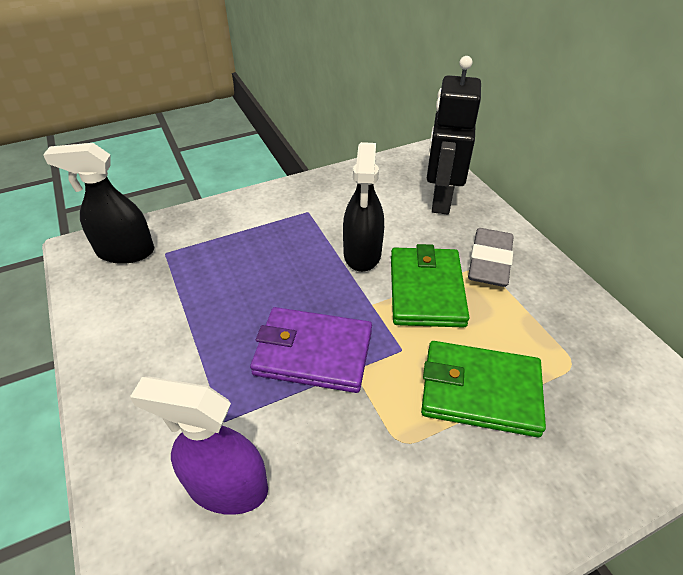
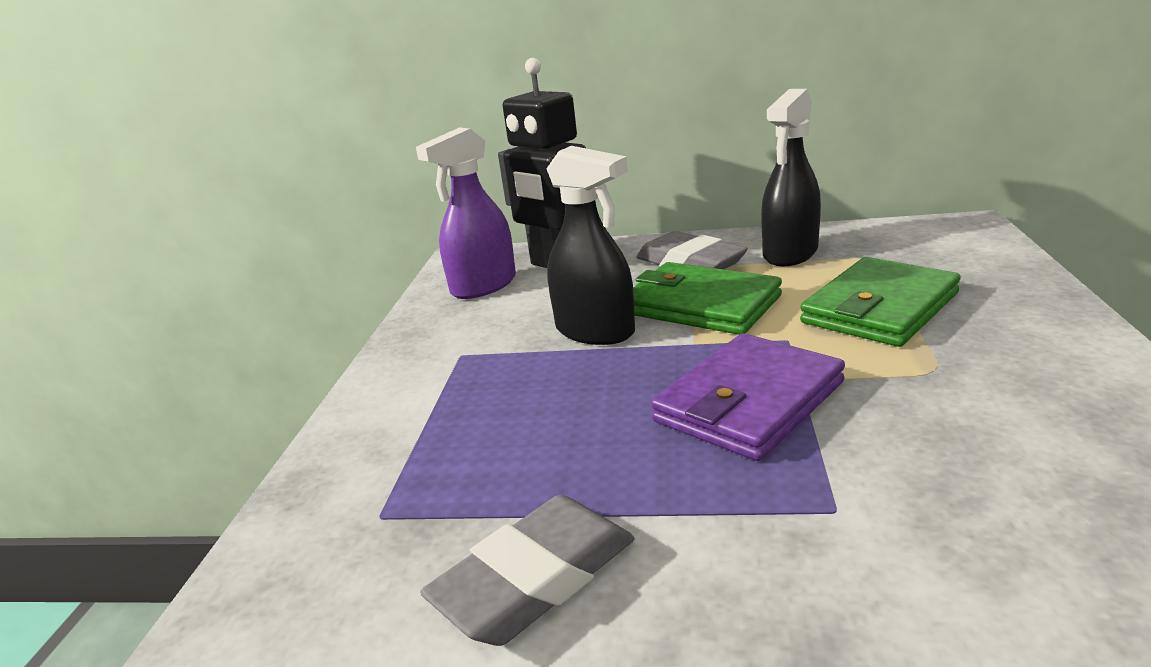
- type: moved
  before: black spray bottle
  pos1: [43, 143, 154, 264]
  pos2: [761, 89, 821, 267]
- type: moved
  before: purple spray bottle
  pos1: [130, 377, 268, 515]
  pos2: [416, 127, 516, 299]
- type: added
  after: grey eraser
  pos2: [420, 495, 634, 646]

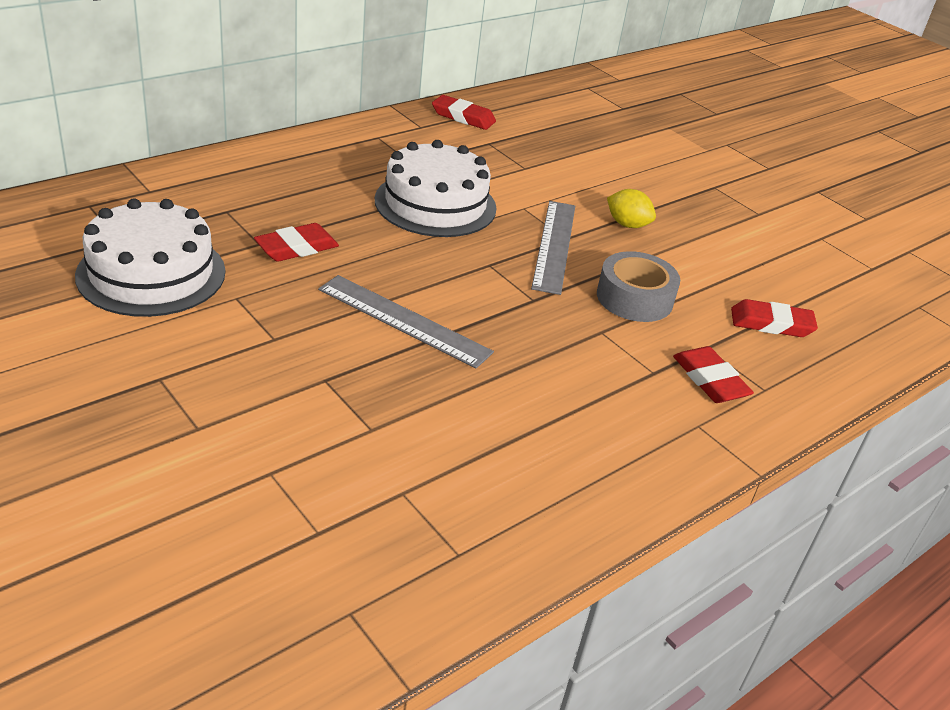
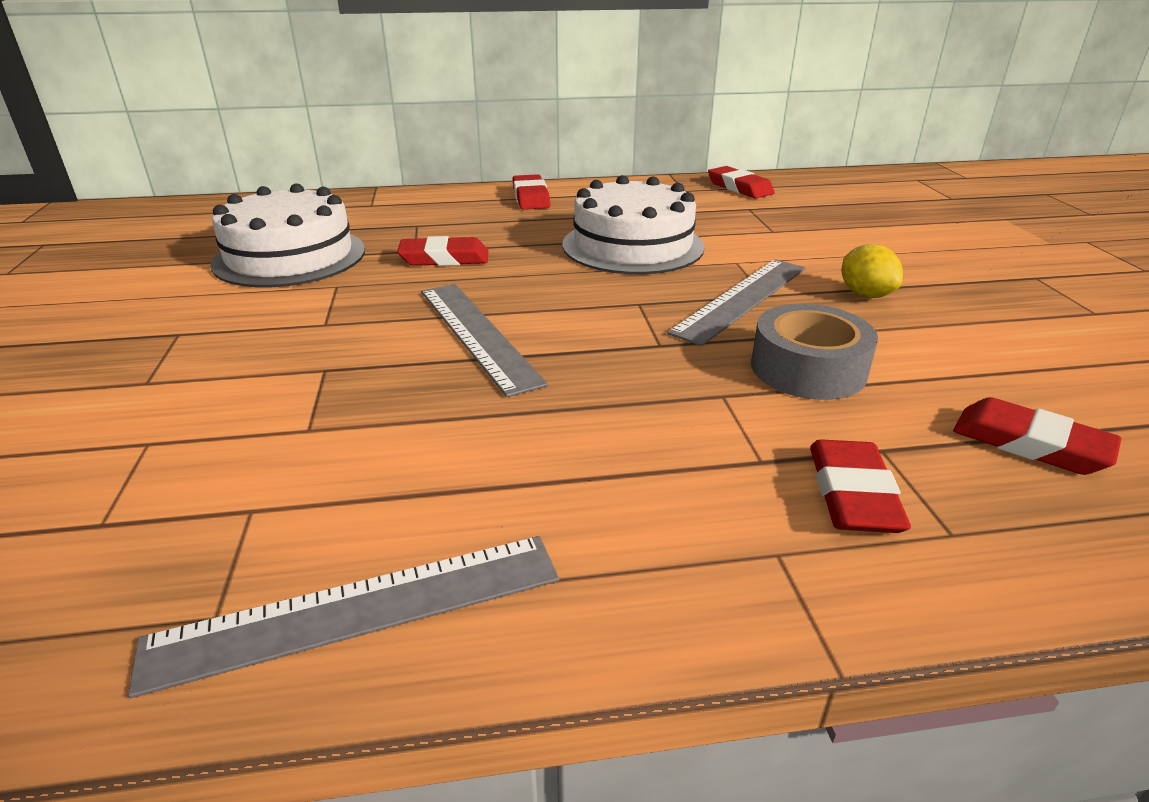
- type: added
  after: grey ruler
  pos2: [128, 536, 559, 698]
- type: added
  after: red eraser
  pos2: [512, 174, 550, 210]

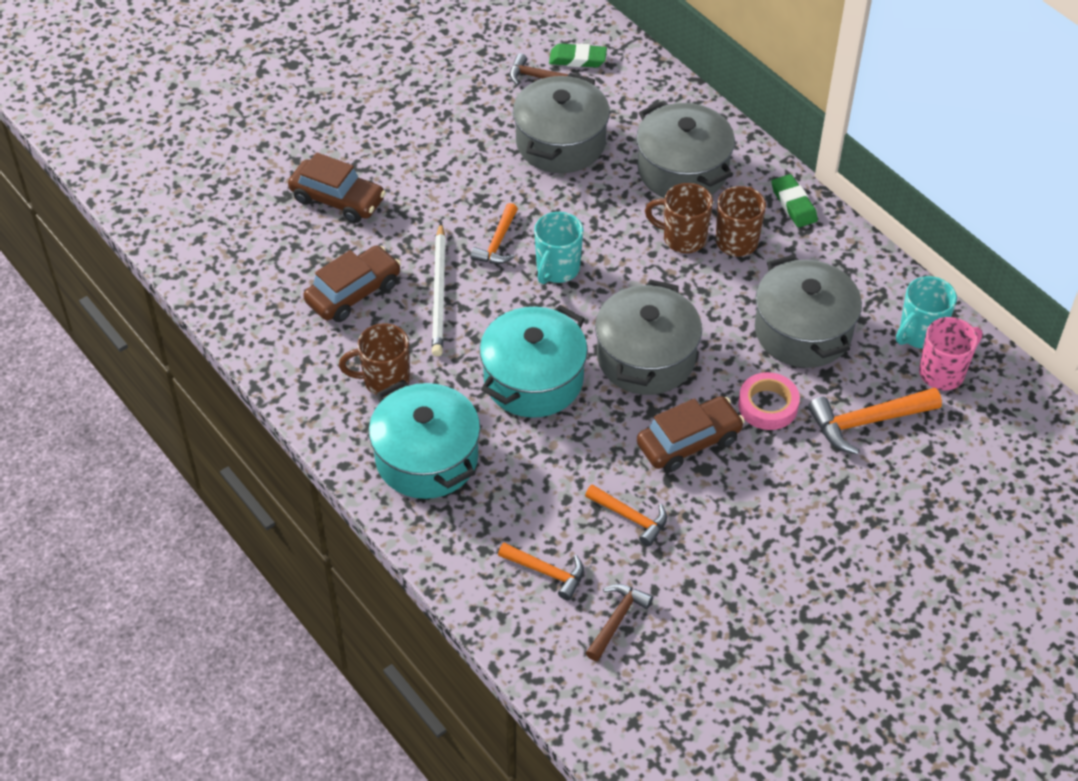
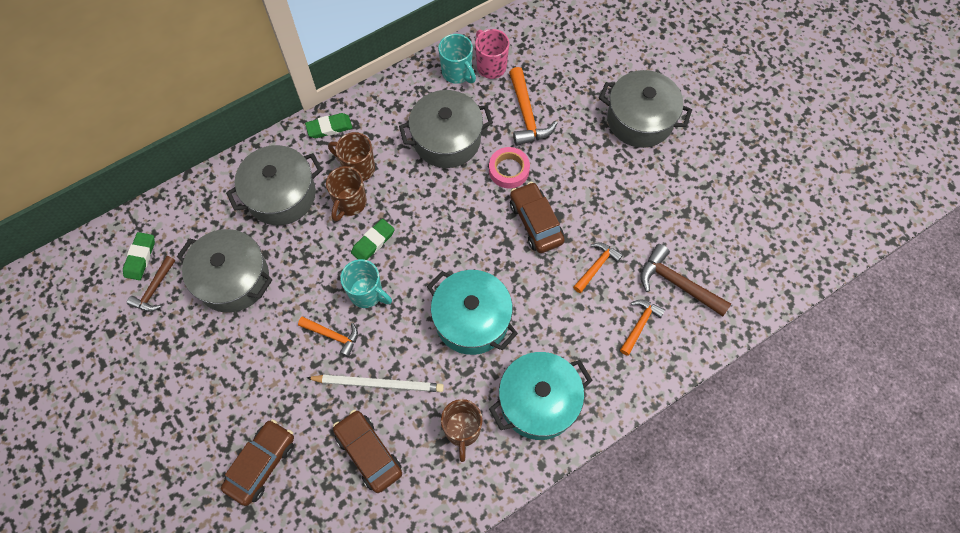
- type: resized
  before: brown hammer
  pos1: [586, 584, 653, 661]
  pos2: [640, 244, 731, 317]
  scale: 1.54
- type: moved
  before: grey pot
  pos1: [595, 279, 702, 395]
  pos2: [599, 70, 692, 148]
- type: added
  after: green eraser
  pos2: [351, 219, 395, 260]

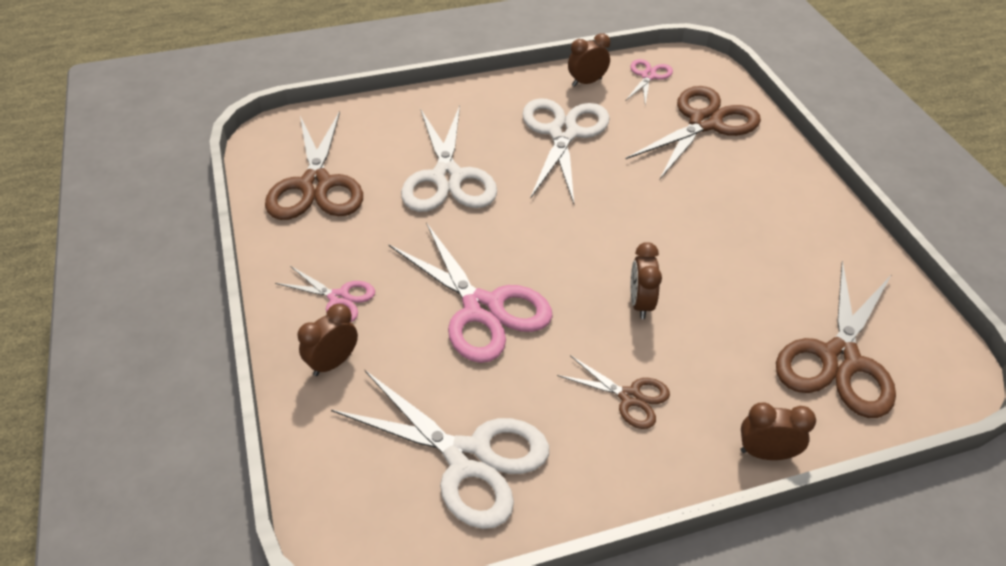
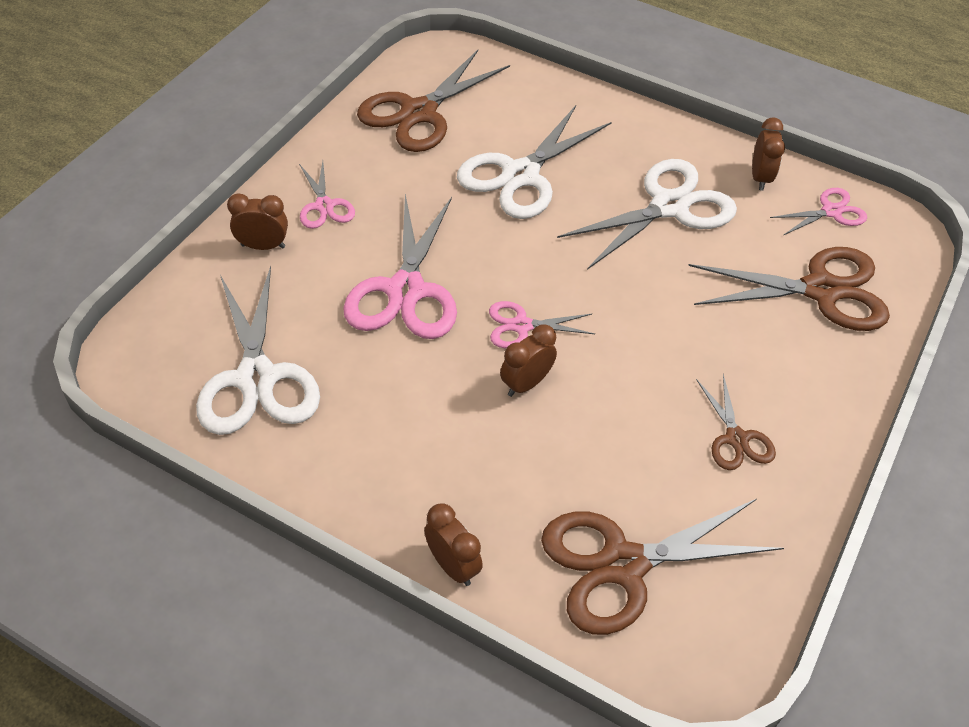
- type: moved
  before: brown scissors
  pos1: [557, 355, 670, 429]
  pos2: [696, 374, 776, 470]
- type: turned
  before: brown clock
  pos1: [568, 33, 610, 87]
  pos2: [752, 118, 785, 191]
  turn: 75
- type: added
  after: pink scissors
  pos2: [489, 301, 595, 348]

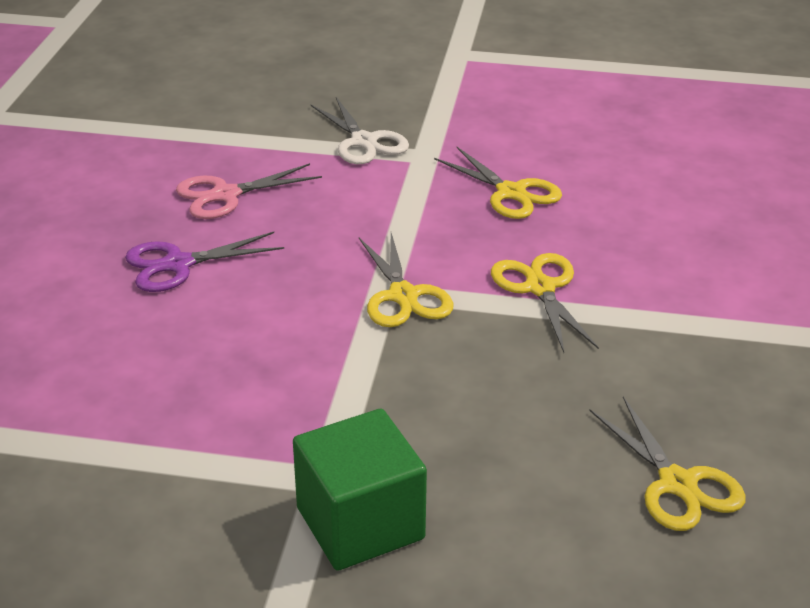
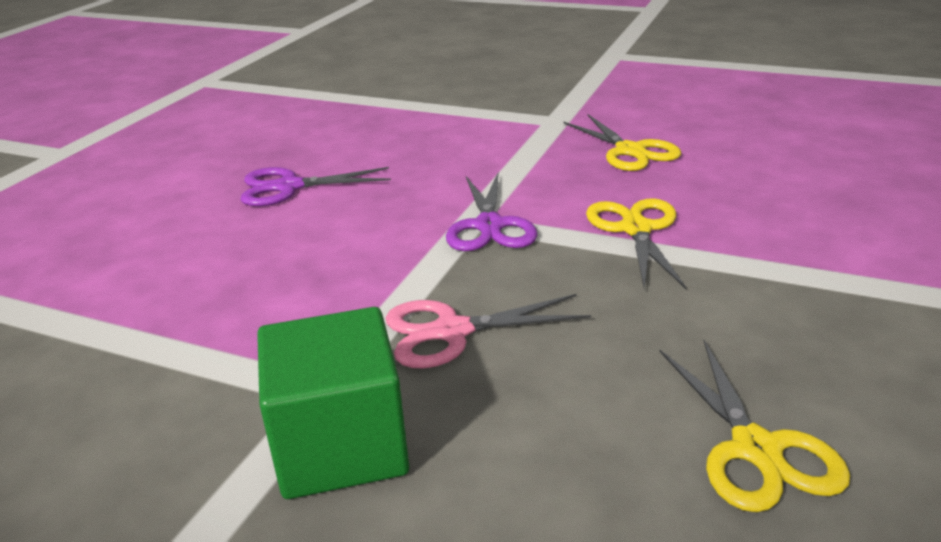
- type: moved
  before: pink scissors
  pos1: [176, 163, 322, 219]
  pos2: [386, 294, 591, 368]
- type: removed
  before: white scissors
  pos1: [310, 97, 409, 164]
- type: recoloured
  before: yellow scissors
  after: purple scissors
  pos1: [359, 233, 453, 327]
  pos2: [446, 174, 538, 251]

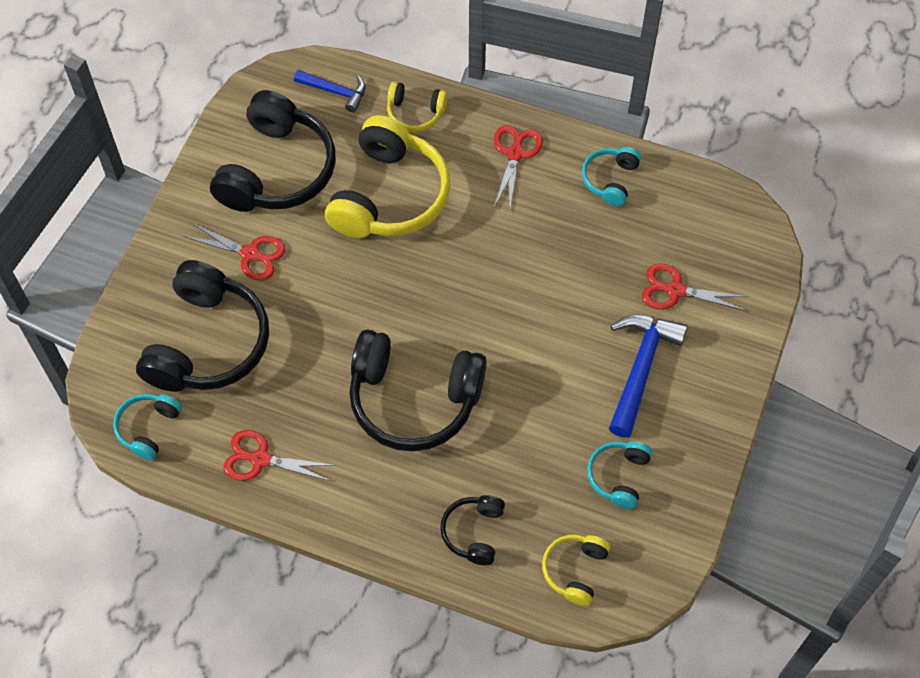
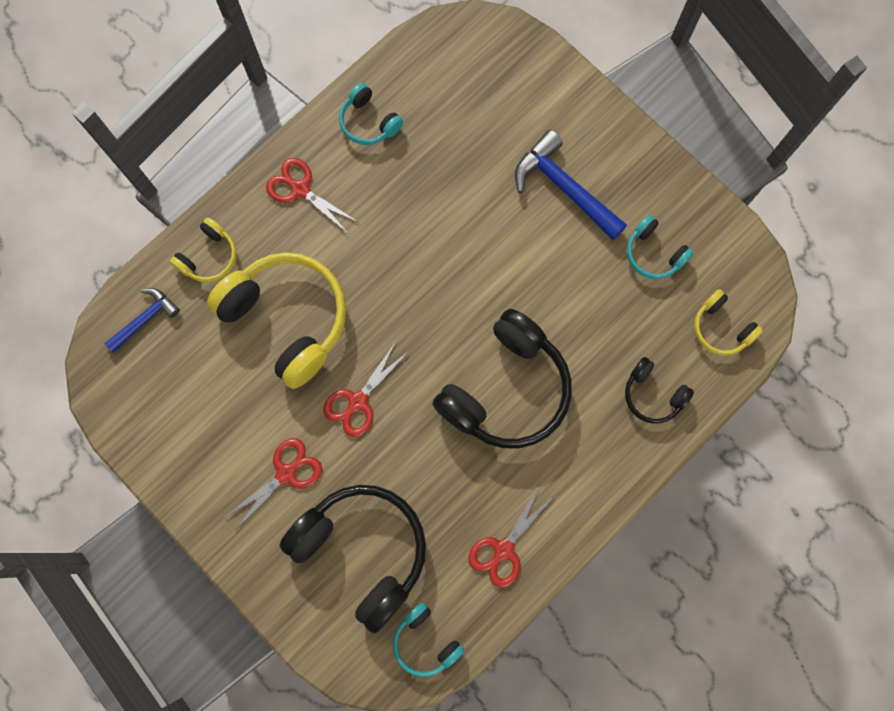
- type: removed
  before: black headphones
  pos1: [210, 90, 336, 212]
- type: moved
  before: red scissors
  pos1: [642, 264, 748, 311]
  pos2: [323, 342, 409, 437]

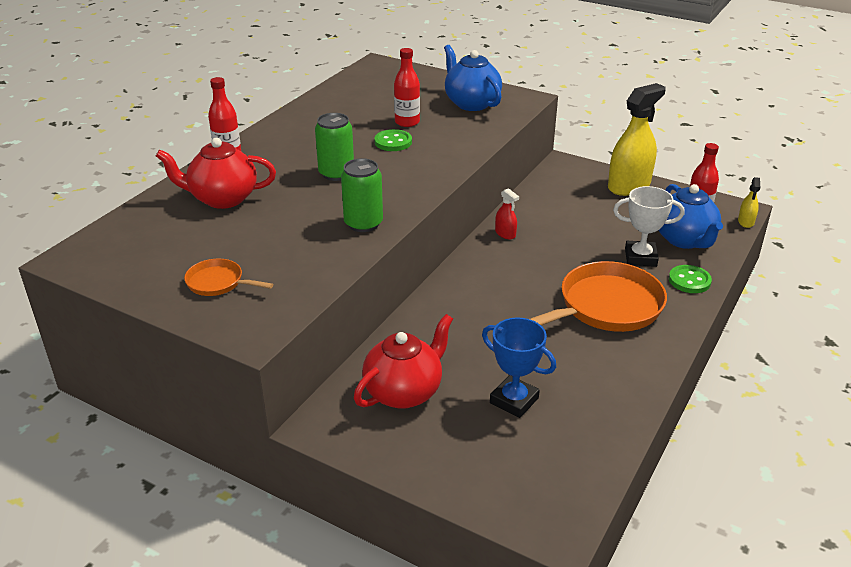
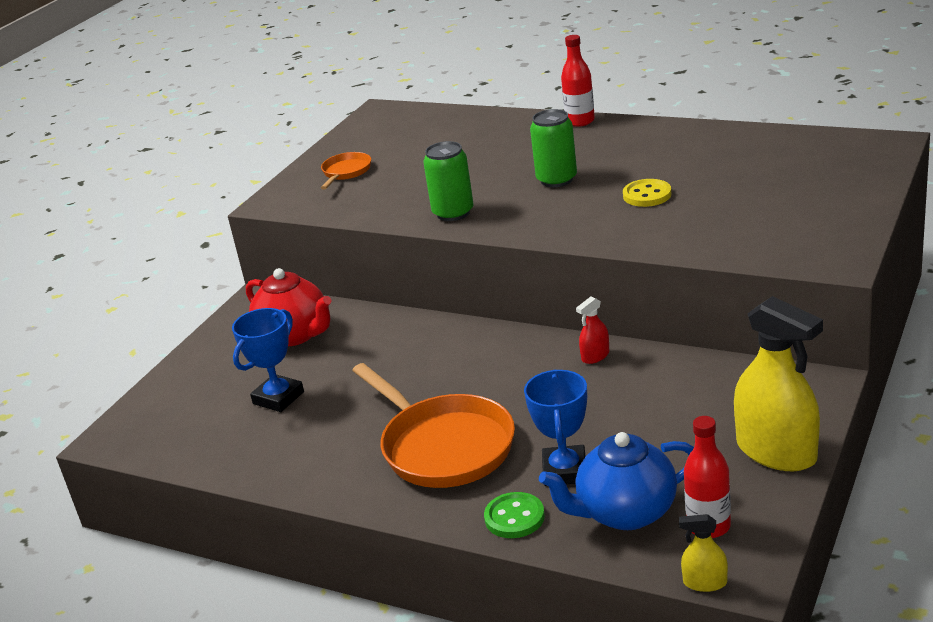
- type: removed
  before: red teapot
  pos1: [156, 138, 276, 209]
- type: recoloured
  before: green button
  after: yellow button
  pos1: [374, 129, 412, 151]
  pos2: [623, 179, 672, 207]
- type: removed
  before: red bottle
  pos1: [394, 48, 420, 127]
- type: removed
  before: blue teapot
  pos1: [444, 45, 502, 111]
- type: recoloured
  before: white trophy
  after: blue trophy
  pos1: [613, 186, 684, 267]
  pos2: [524, 370, 587, 486]

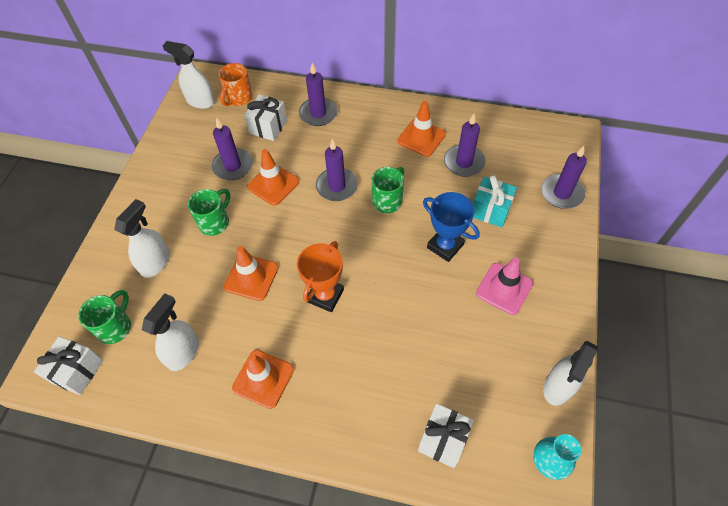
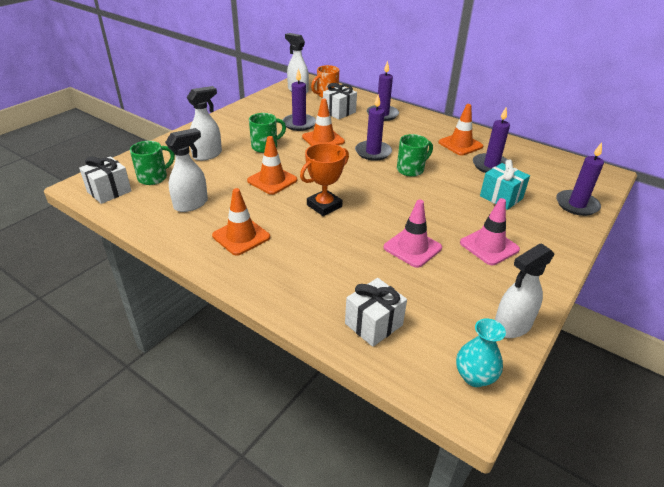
- type: removed
  before: blue trophy
  pos1: [423, 192, 480, 262]
- type: added
  after: pink traffic cone
  pos2: [384, 199, 442, 268]

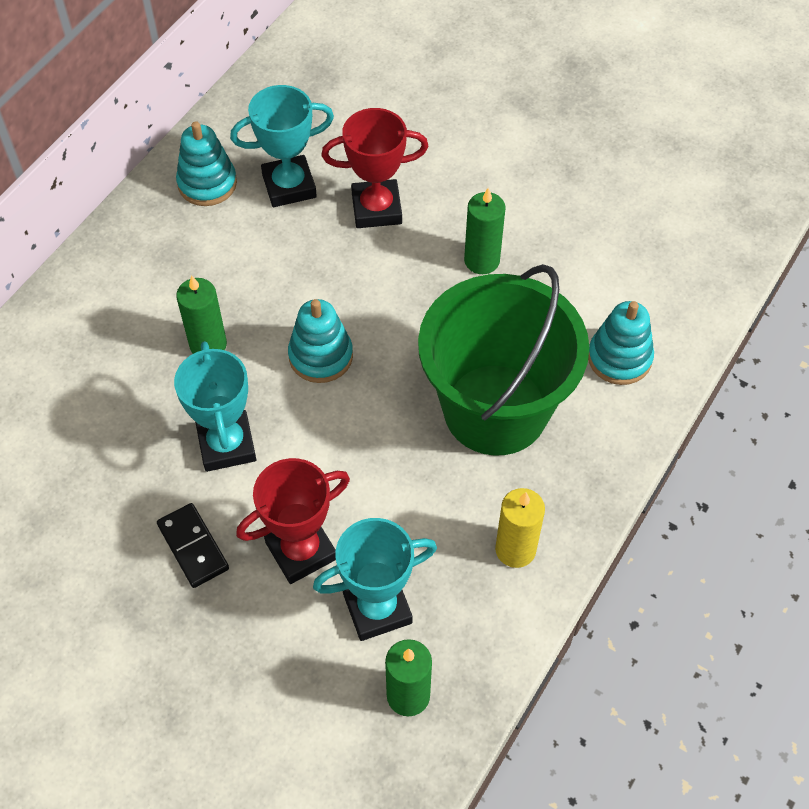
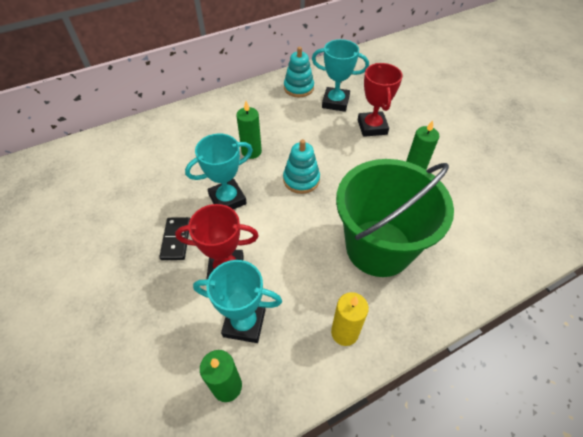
- type: turned
  before: turquoise trophy
  pos1: [174, 341, 256, 472]
  pos2: [185, 133, 253, 210]
  turn: 45
- type: turned
  before: red trophy
  pos1: [321, 108, 429, 228]
  pos2: [358, 63, 403, 137]
  turn: 60
- type: removed
  before: turquoise stacking toy
  pos1: [588, 301, 654, 385]

